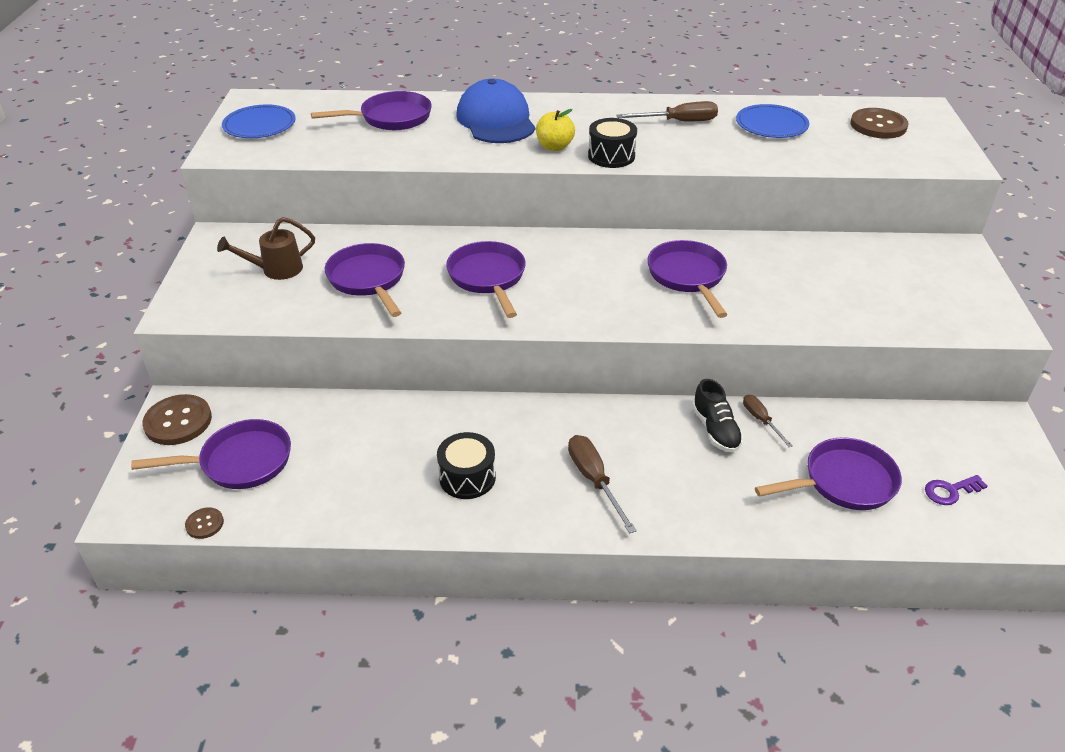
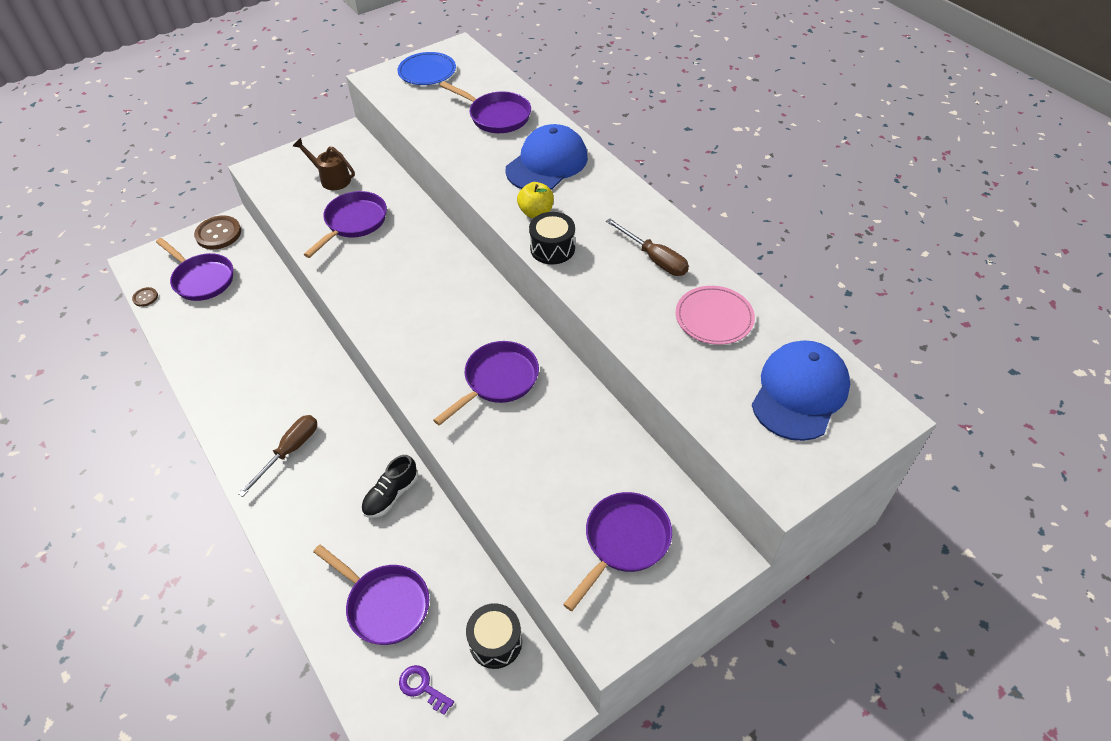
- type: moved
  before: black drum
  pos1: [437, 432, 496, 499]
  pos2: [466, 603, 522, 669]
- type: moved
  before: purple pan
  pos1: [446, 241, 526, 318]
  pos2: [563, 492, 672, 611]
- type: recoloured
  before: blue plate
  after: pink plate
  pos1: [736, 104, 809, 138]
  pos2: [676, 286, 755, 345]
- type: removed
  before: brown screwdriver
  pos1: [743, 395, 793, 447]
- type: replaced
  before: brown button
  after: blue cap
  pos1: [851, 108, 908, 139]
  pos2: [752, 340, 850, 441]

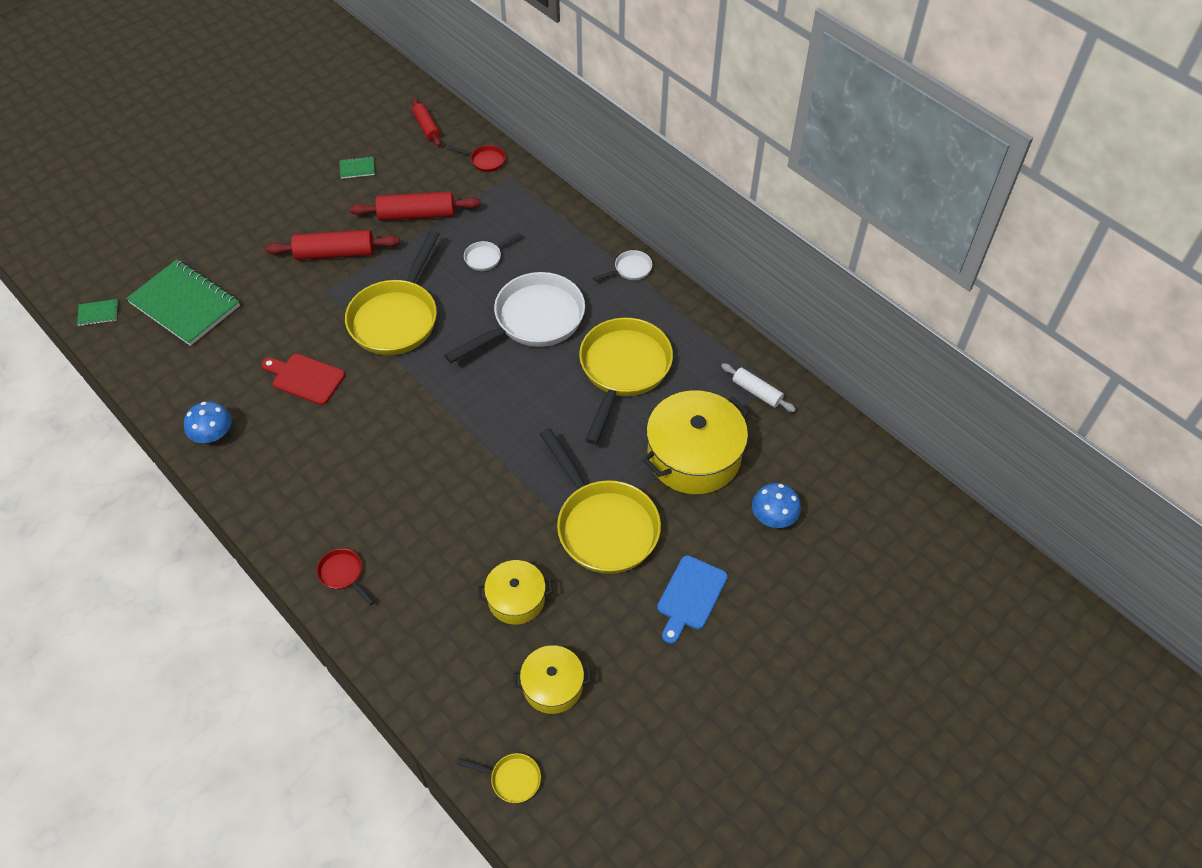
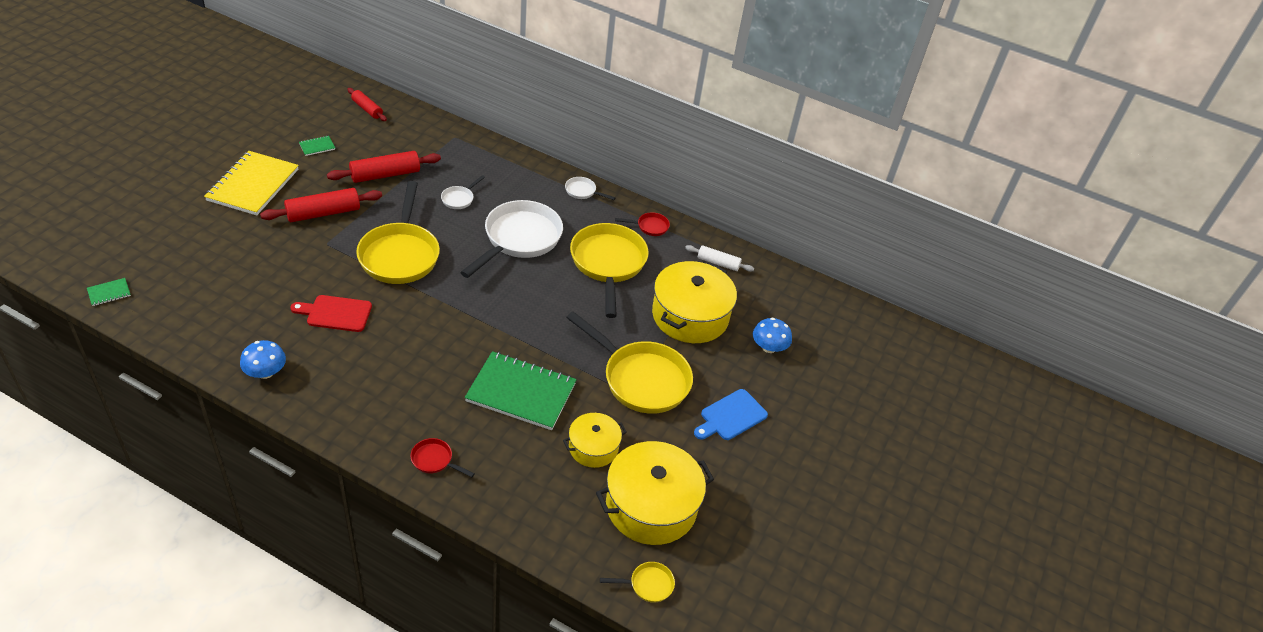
- type: moved
  before: green notebook
  pos1: [126, 259, 240, 346]
  pos2: [465, 351, 577, 430]
- type: moved
  before: red pan
  pos1: [447, 145, 506, 172]
  pos2: [615, 212, 670, 236]
- type: resized
  before: yellow pot
  pos1: [513, 645, 591, 714]
  pos2: [596, 441, 714, 545]
  scale: 1.77
- type: turned
  before: white pan
  pos1: [593, 250, 652, 281]
  pos2: [565, 177, 615, 200]
  turn: -105
- type: turned
  before: blue cutting board
  pos1: [657, 555, 728, 644]
  pos2: [694, 389, 768, 440]
  turn: 45
- type: added
  after: yellow notebook
  pos2: [204, 151, 299, 215]

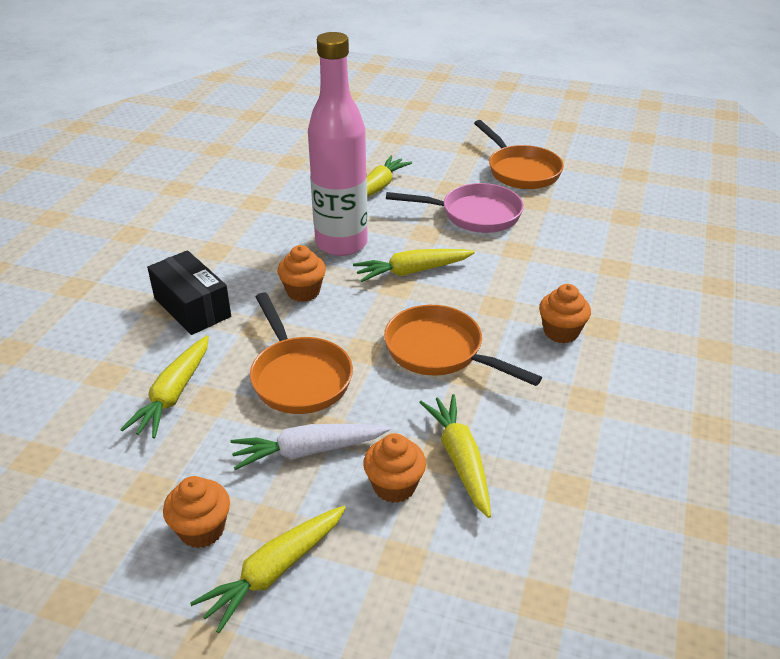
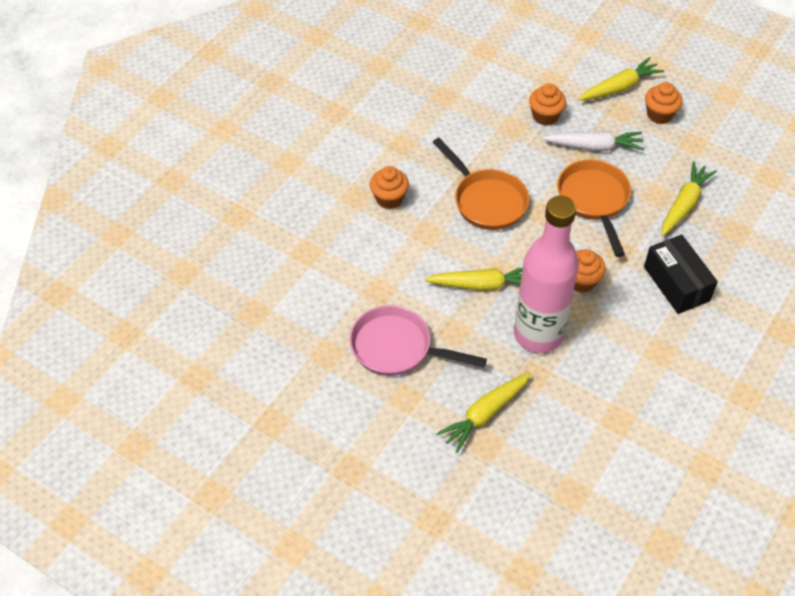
- type: removed
  before: yellow carrot
  pos1: [419, 394, 491, 518]
- type: removed
  before: orange pan
  pos1: [474, 120, 564, 189]

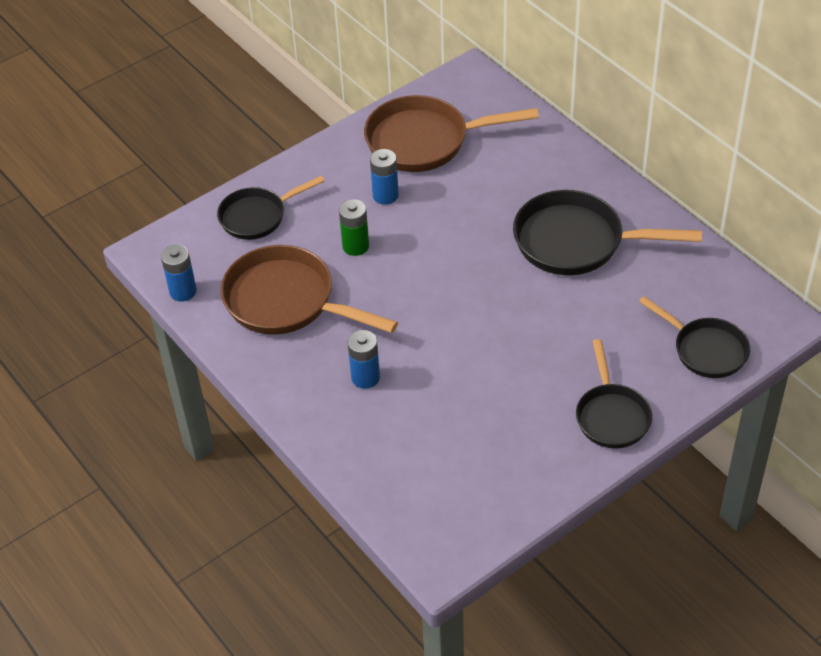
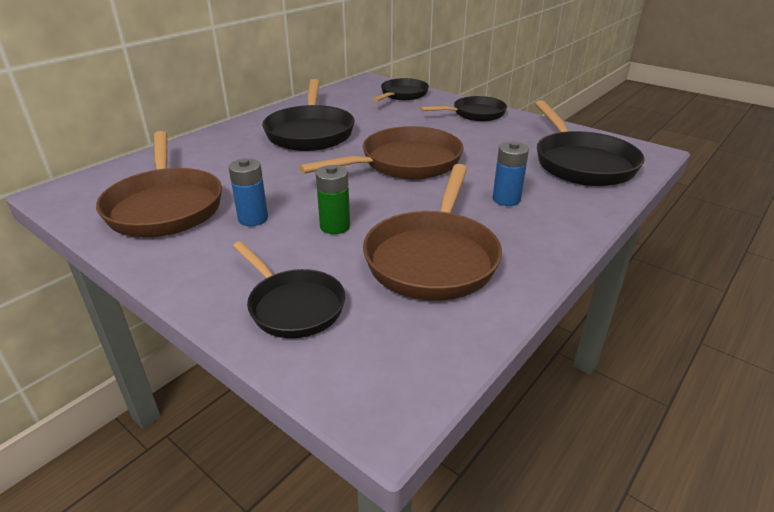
- type: removed
  before: blue battery
  pos1: [161, 245, 197, 302]
- type: added
  after: brown pan
  pos2: [299, 126, 464, 179]
- type: added
  after: black pan
  pos2: [535, 100, 645, 186]

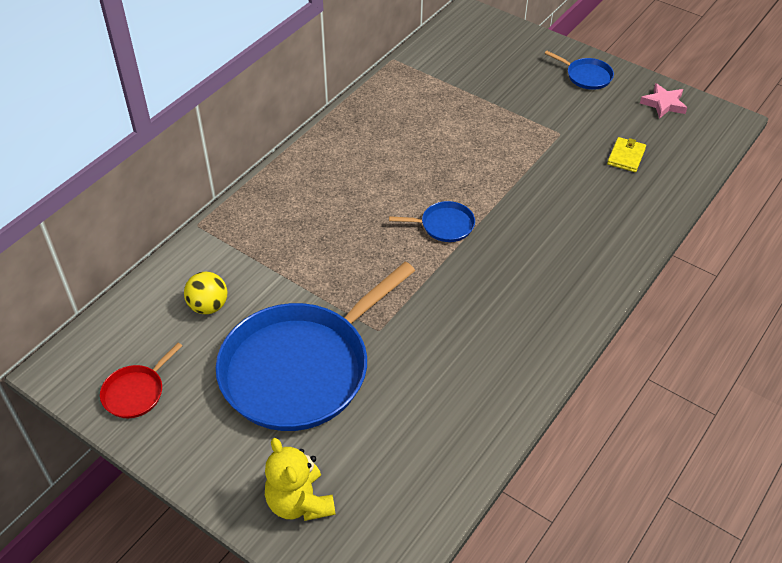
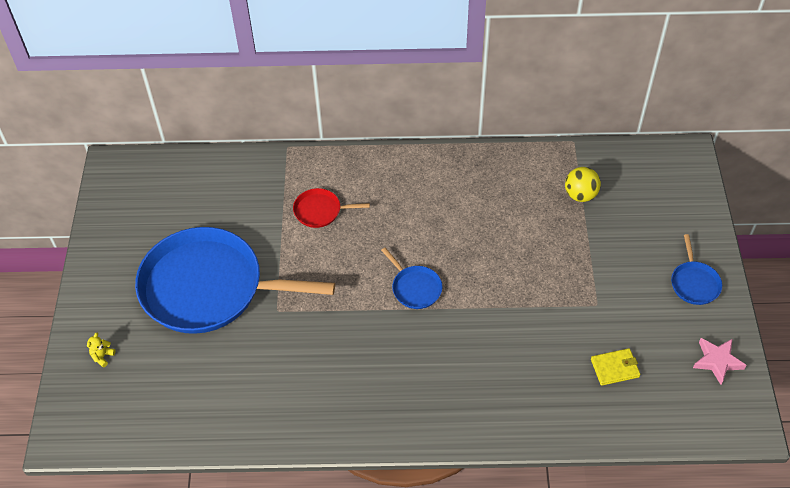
- type: moved
  before: red pan
  pos1: [100, 343, 182, 418]
  pos2: [293, 188, 370, 228]
- type: moved
  before: yellow ball
  pos1: [184, 272, 227, 314]
  pos2: [565, 167, 601, 202]
- type: resized
  before: yellow teddy bear
  pos1: [265, 438, 335, 521]
  pos2: [87, 333, 116, 368]
  scale: 0.44

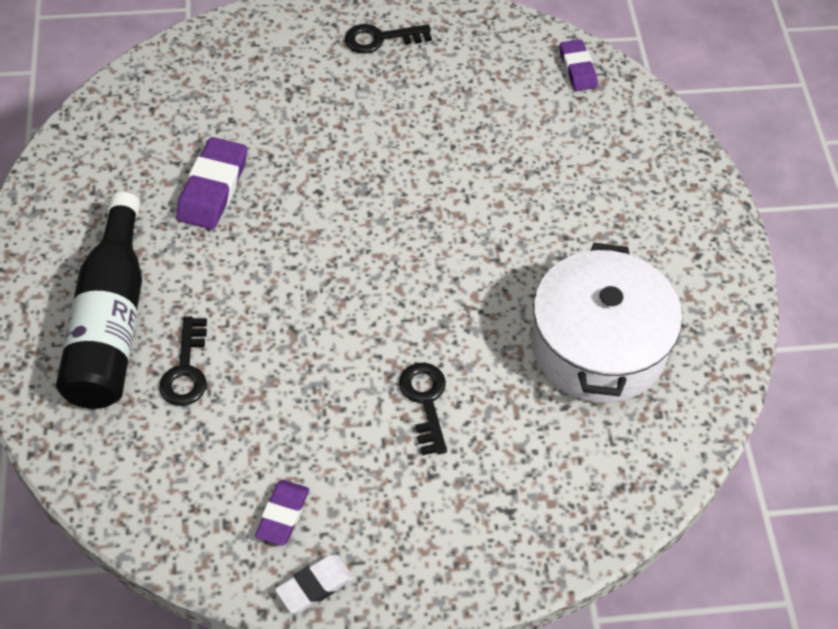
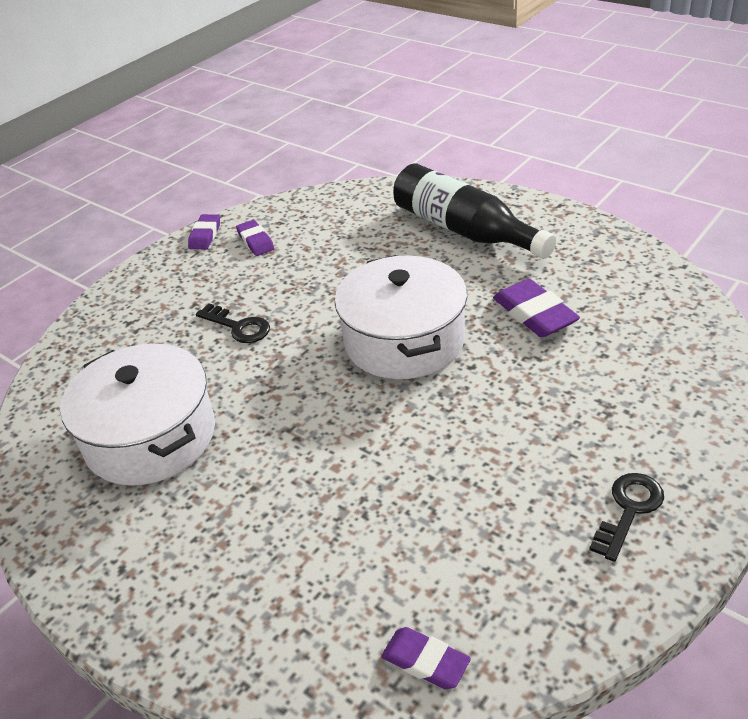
- type: removed
  before: black key
  pos1: [159, 316, 207, 406]
- type: recoloured
  before: white eraser
  after: purple eraser
  pos1: [275, 555, 354, 613]
  pos2: [188, 214, 220, 249]
- type: added
  after: white pot
  pos2: [335, 255, 467, 379]

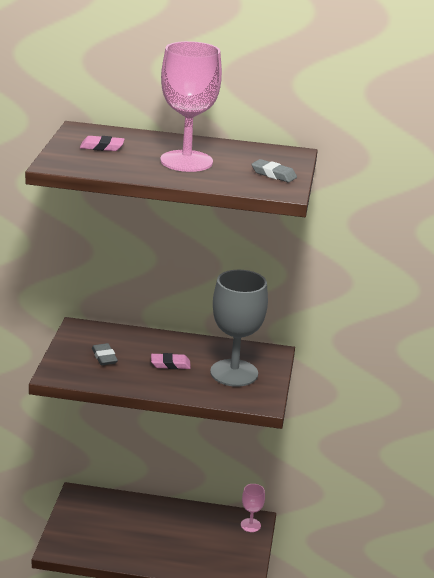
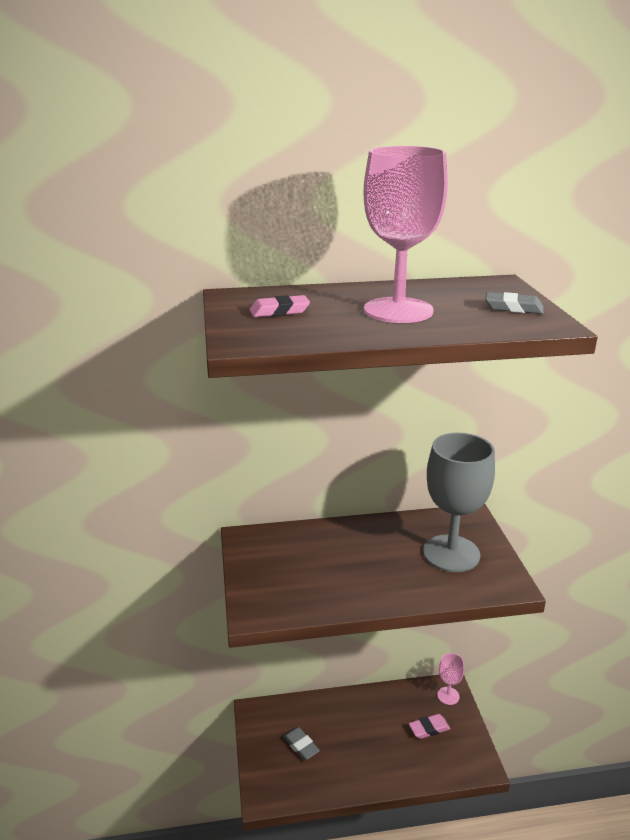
- type: moved
  before: grey eraser
  pos1: [92, 343, 118, 365]
  pos2: [283, 727, 320, 760]
- type: moved
  before: pink eraser
  pos1: [151, 353, 191, 369]
  pos2: [409, 714, 450, 739]

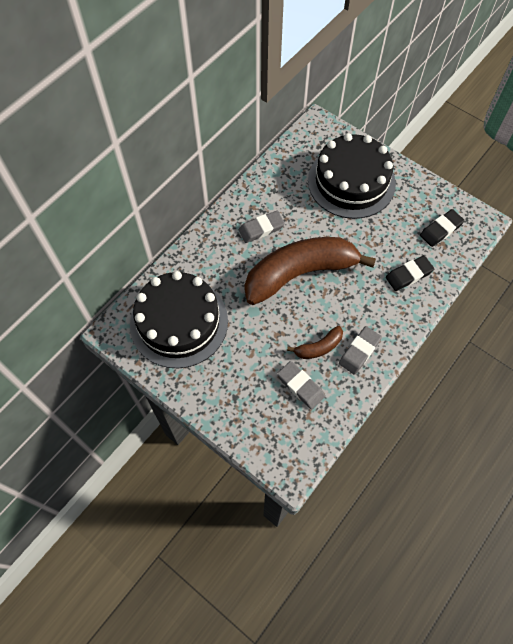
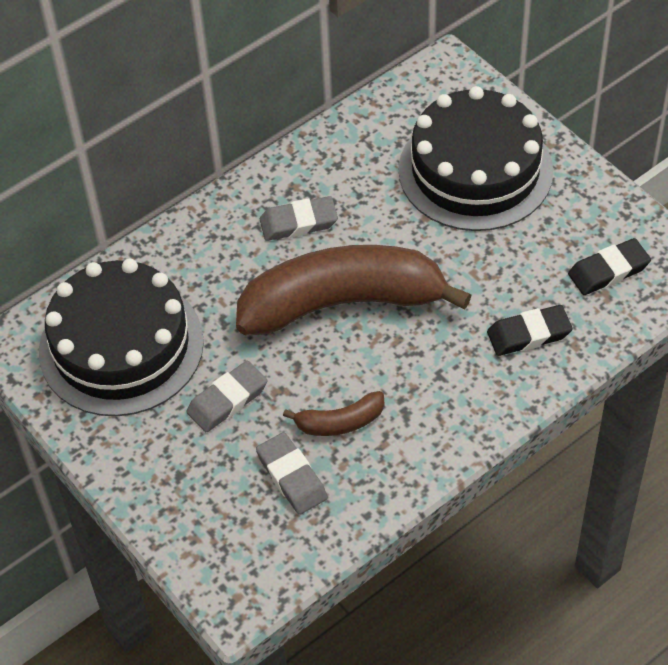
- type: moved
  before: grey eraser
  pos1: [339, 326, 382, 375]
  pos2: [186, 361, 267, 432]

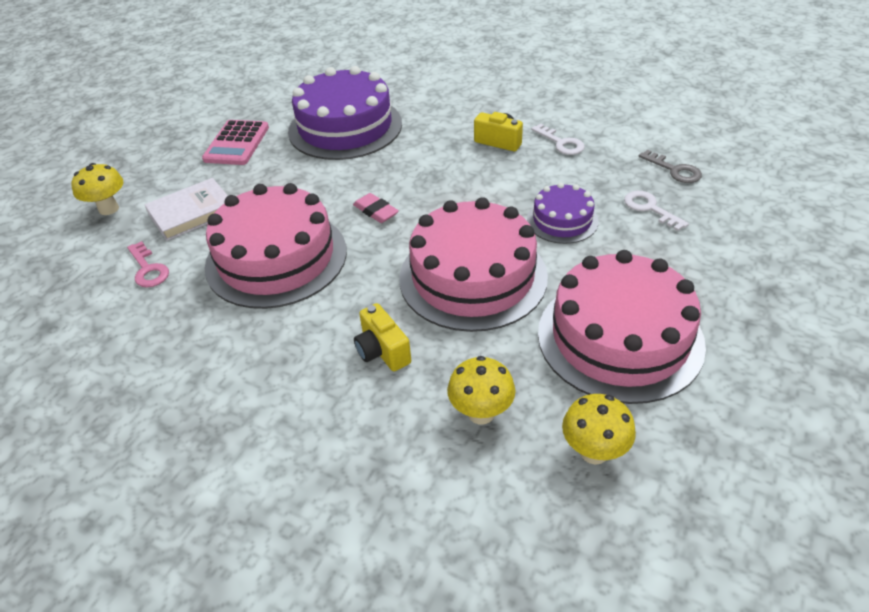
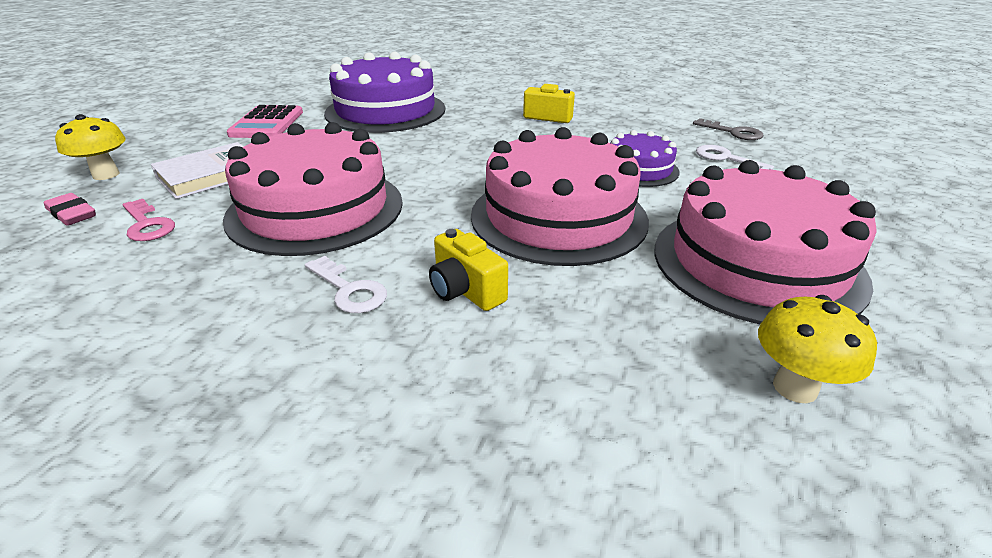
- type: moved
  before: pink eraser
  pos1: [353, 193, 399, 223]
  pos2: [44, 193, 96, 226]
- type: removed
  before: yellow mushroom
  pos1: [447, 356, 516, 425]
- type: moved
  before: white key
  pos1: [531, 124, 585, 155]
  pos2: [305, 256, 387, 313]

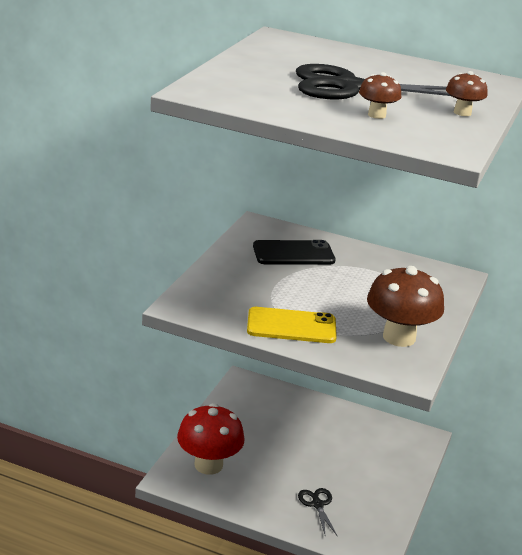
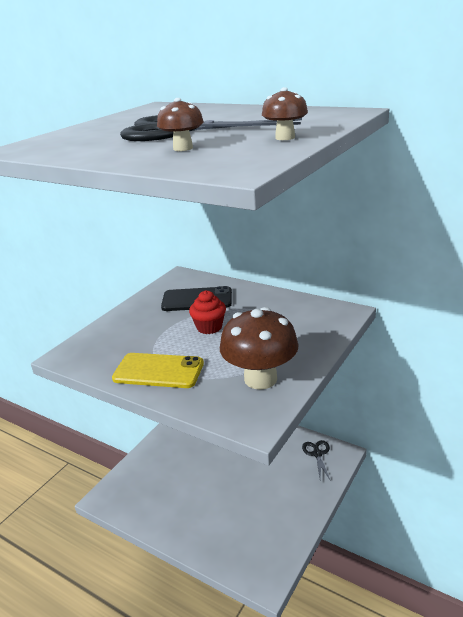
- type: removed
  before: red mushroom
  pos1: [177, 403, 245, 475]
- type: moved
  before: black scissors
  pos1: [298, 488, 338, 537]
  pos2: [302, 440, 331, 481]
- type: added
  after: red cupcake
  pos2: [189, 290, 226, 334]

